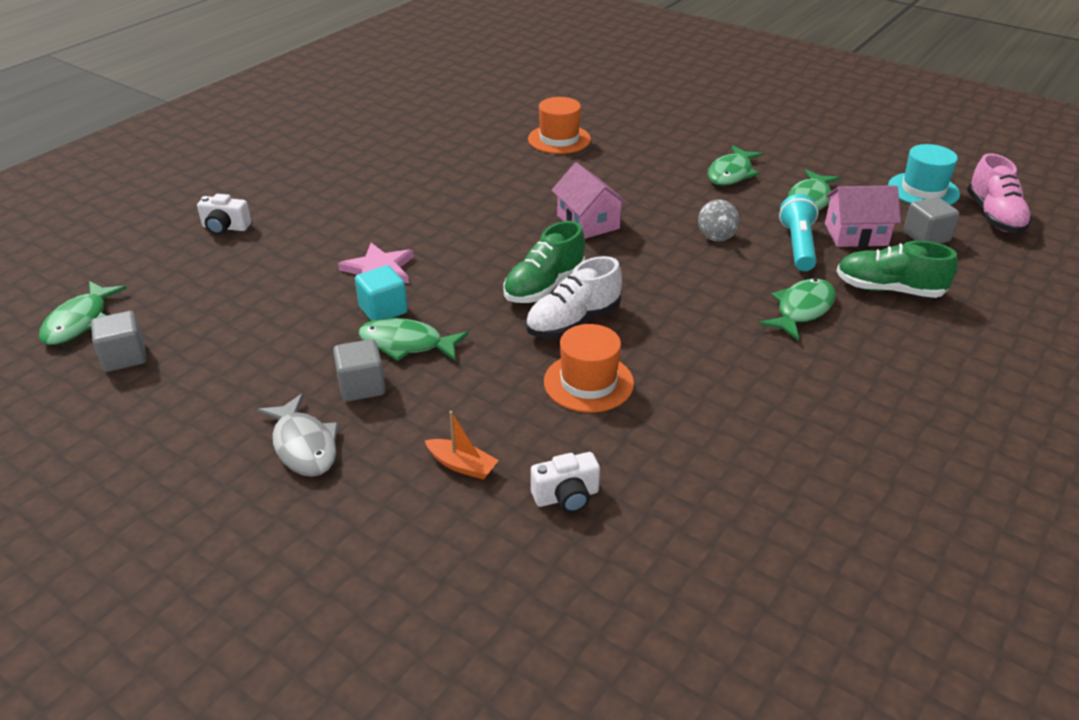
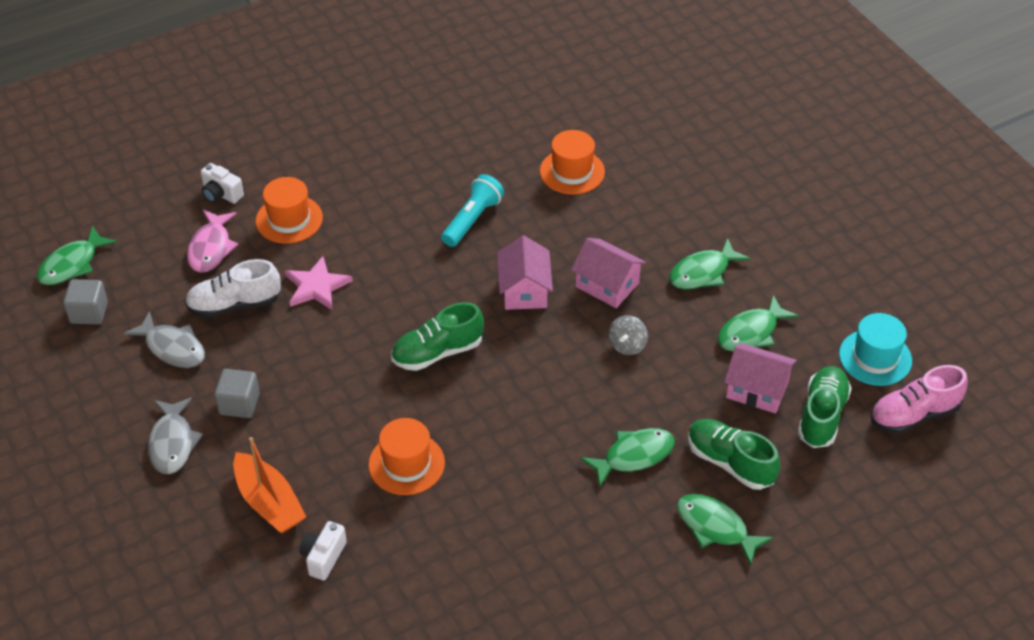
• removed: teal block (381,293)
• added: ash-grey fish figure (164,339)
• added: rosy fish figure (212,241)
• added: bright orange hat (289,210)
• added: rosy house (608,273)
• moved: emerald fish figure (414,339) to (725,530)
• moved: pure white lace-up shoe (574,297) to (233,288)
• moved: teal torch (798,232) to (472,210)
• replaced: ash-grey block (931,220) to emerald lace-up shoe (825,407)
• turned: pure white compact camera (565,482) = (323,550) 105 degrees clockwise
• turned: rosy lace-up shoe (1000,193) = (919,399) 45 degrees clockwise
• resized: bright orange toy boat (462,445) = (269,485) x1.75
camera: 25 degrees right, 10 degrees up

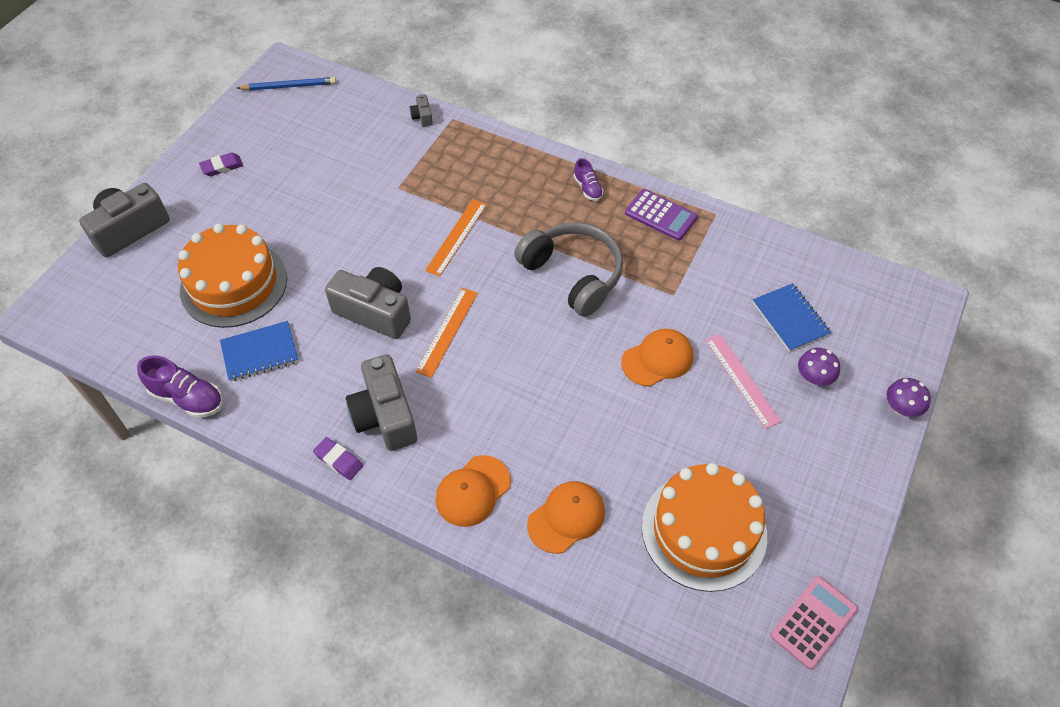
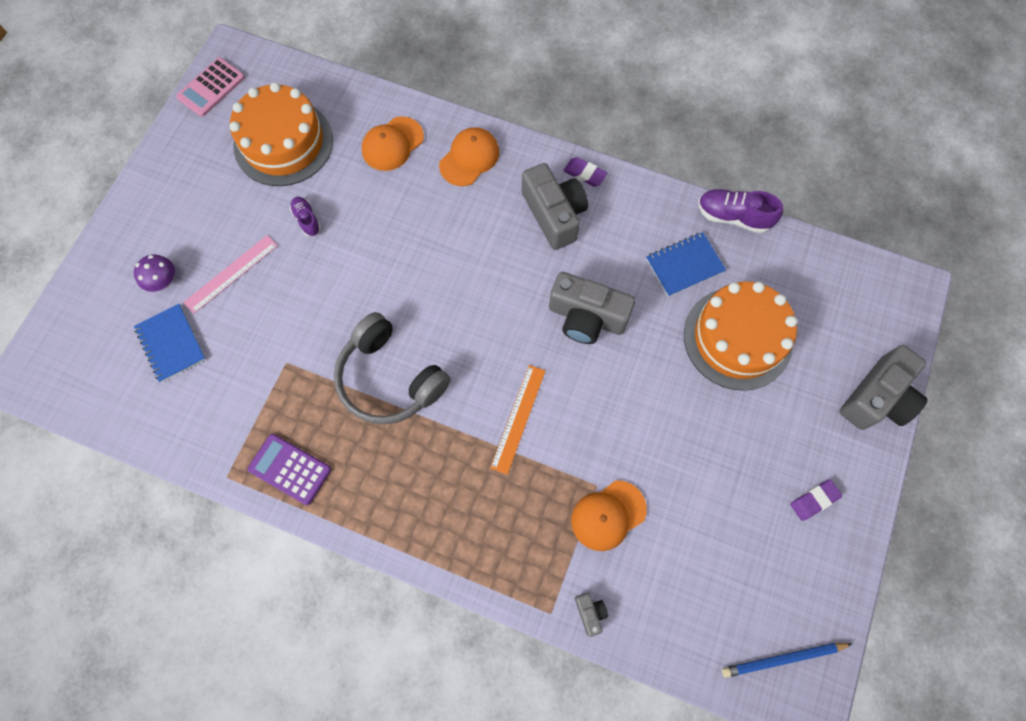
• removed: bright orange straightedge (446,333)
• removed: violet mushroom (908,397)
• moved: violet lace-up shoe (588,179) to (305,216)
• moved: bright orange peaked cap (657,358) to (609,516)
• turned: rosy straightedge (743,381) = (230,274) 75 degrees clockwise
camera: 175 degrees right, 15 degrees up

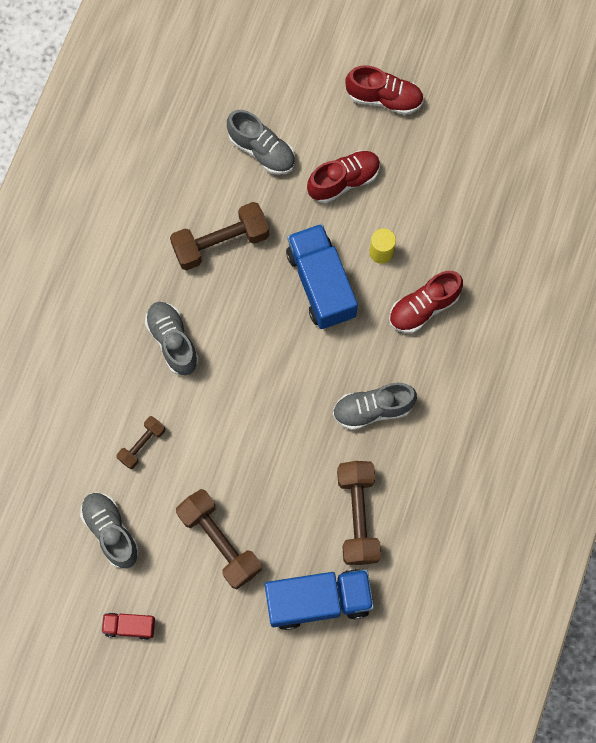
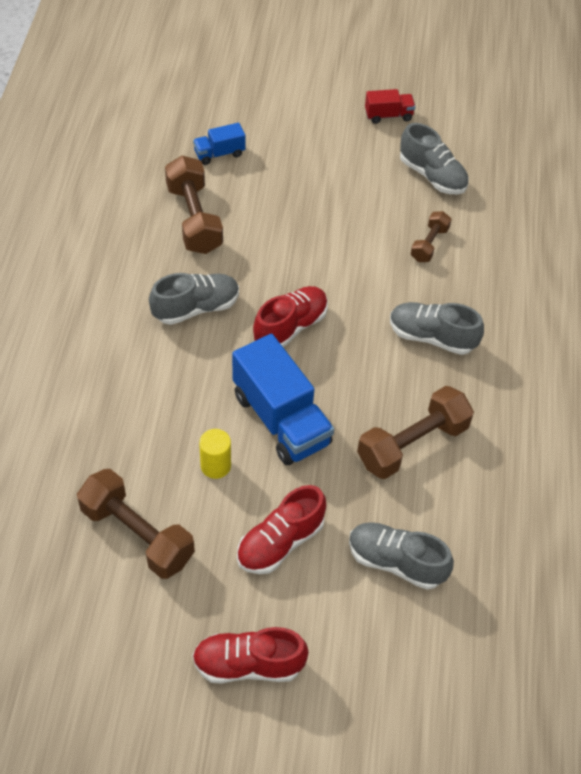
• moved: brown hand weight (219,539) to (136,524)
• moved: scarlet lace-up shoe (426,302) to (290,316)
• turned: ash-grey lace-up shoe (172,338) = (437,328) 150 degrees clockwise
• resized: cobalt toy truck (319,599) = (219,144) x0.49
camera: 165 degrees right, 20 degrees down

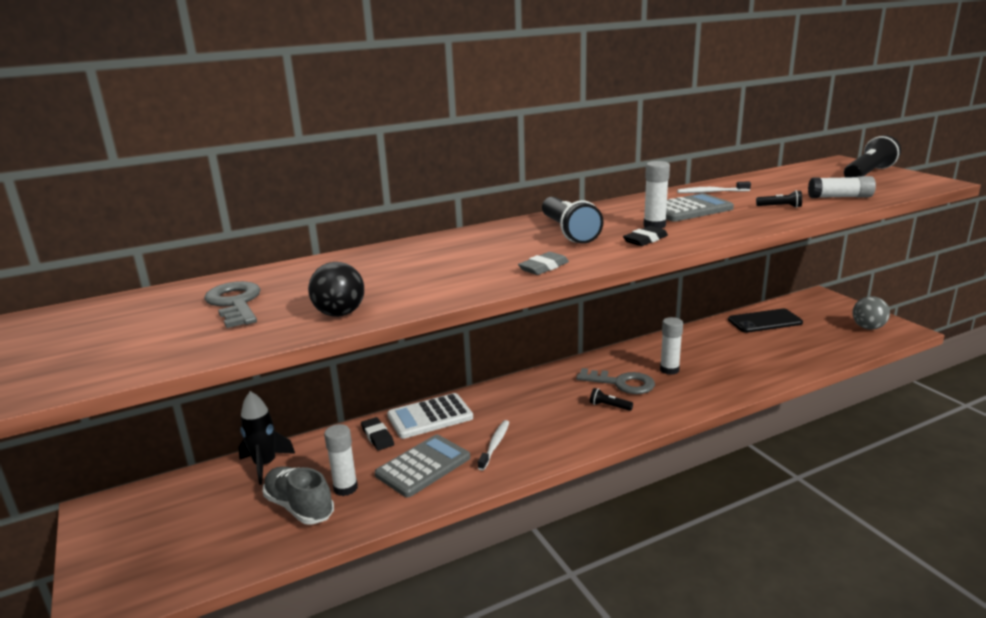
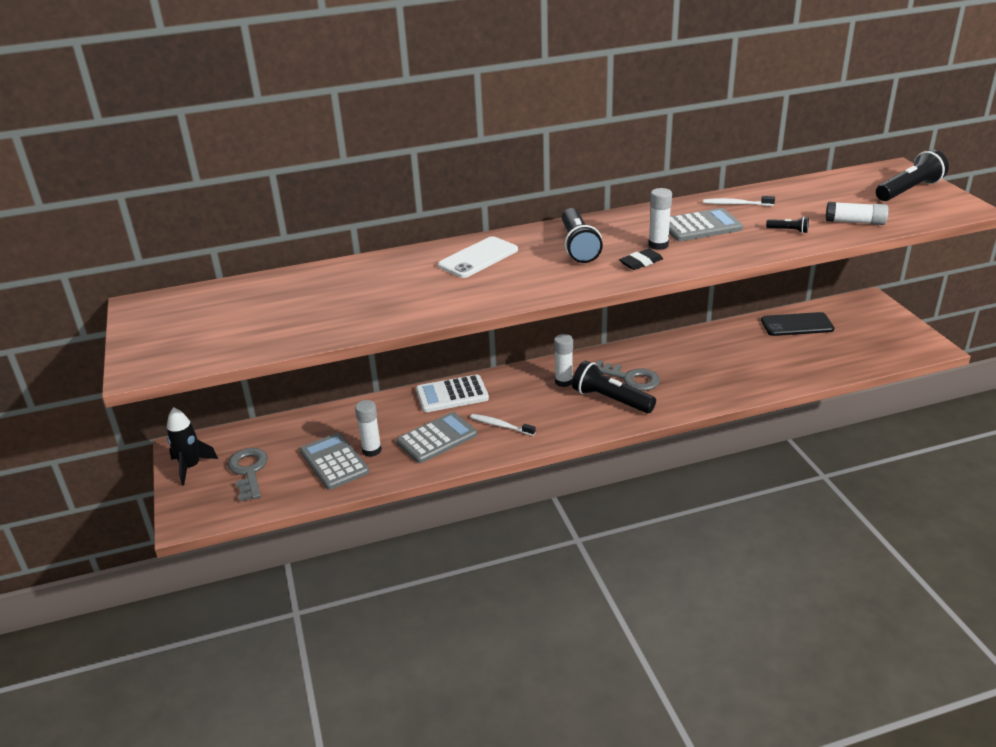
• removed: jet-black ball (336,289)
• removed: jet-black eraser (377,434)
• removed: ash-grey eraser (543,263)
• removed: ash-grey ball (871,313)
• added: pure white smartphone (478,257)
• moved: ash-grey latchkey (232,304) to (247,474)
• moved: jet-black rocket (266,438) to (192,446)
• moved: pure white stick of glue (671,346) to (563,360)
• replaced: ash-grey lace-up shoe (298,495) to ash-grey calculator (334,461)
• turned: pure white dental brush (493,445) = (503,425) 90 degrees counterclockwise
• resized: jet-black torch (611,399) = (614,387) x2.21
camera: 10 degrees right, 10 degrees up

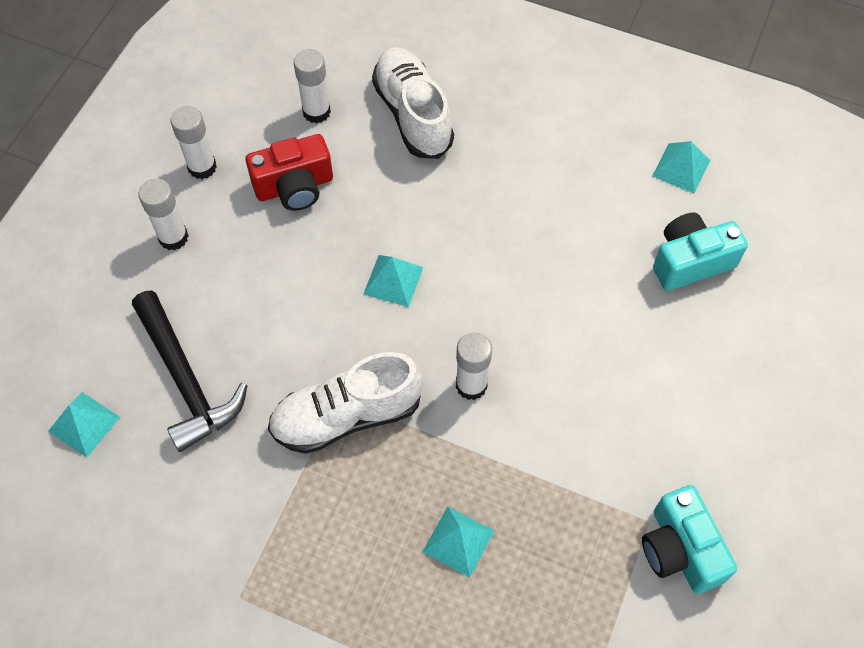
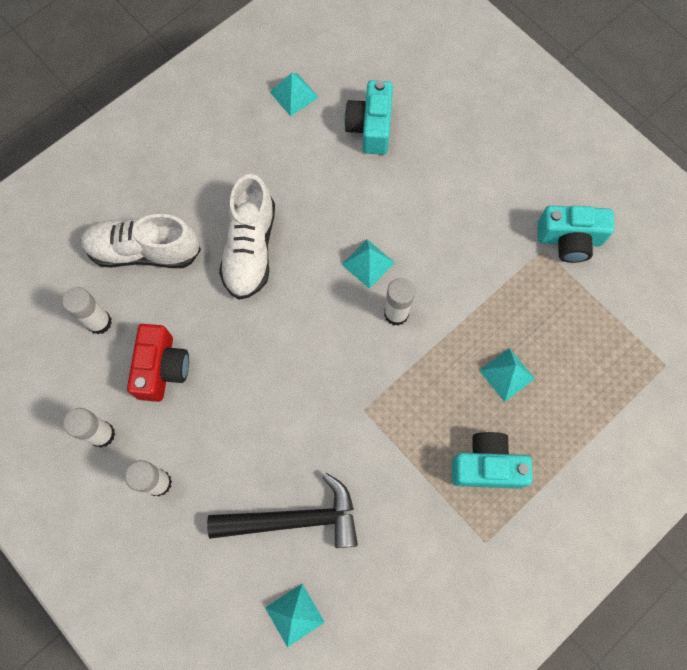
• added: teal compact camera (492,460)
• moved: pure white lace-up shoe (345,403) to (247,237)
• moved: teal pyramid (393,281) to (368,264)
camera: 65 degrees left, 10 degrees up

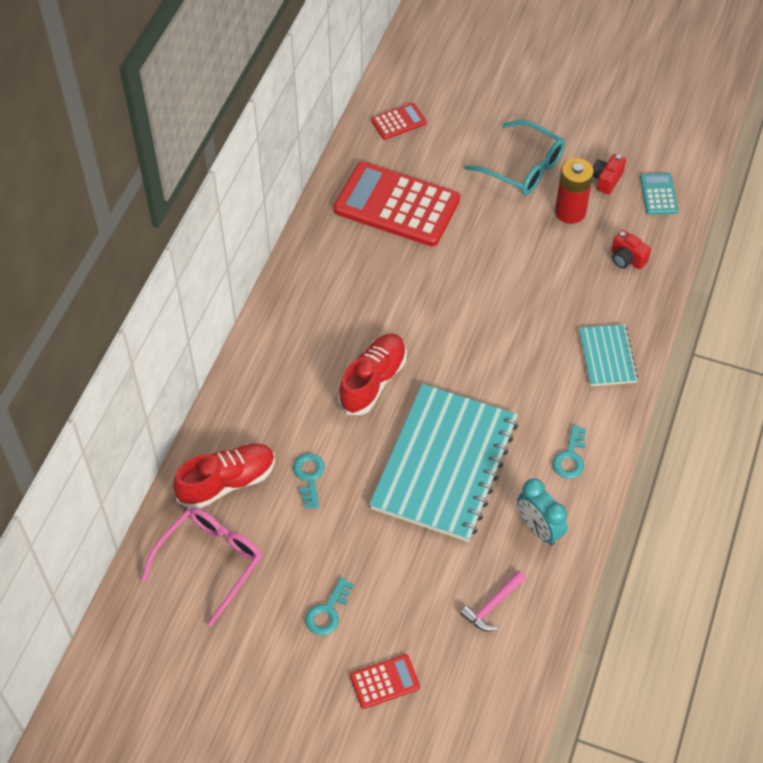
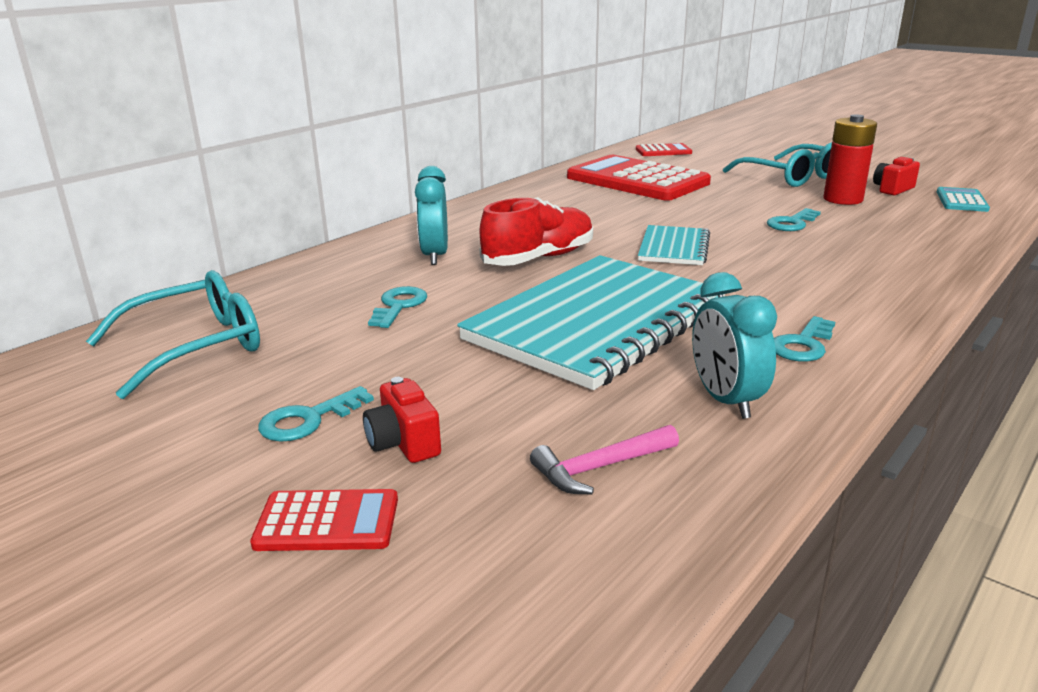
• removed: scarlet lace-up shoe (224,476)
• added: teal bedside clock (431,215)
• added: teal latchkey (794,219)
• moved: teal exercise book (608,355) to (674,245)
• moved: scarlet compact camera (631,249) to (402,420)
• recoloured: rosy glasses (201,567) to teal glasses (173,334)
camera: 20 degrees right, 30 degrees down

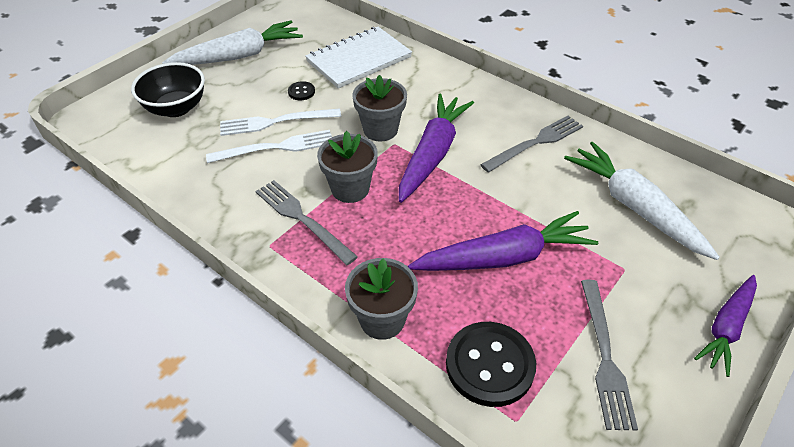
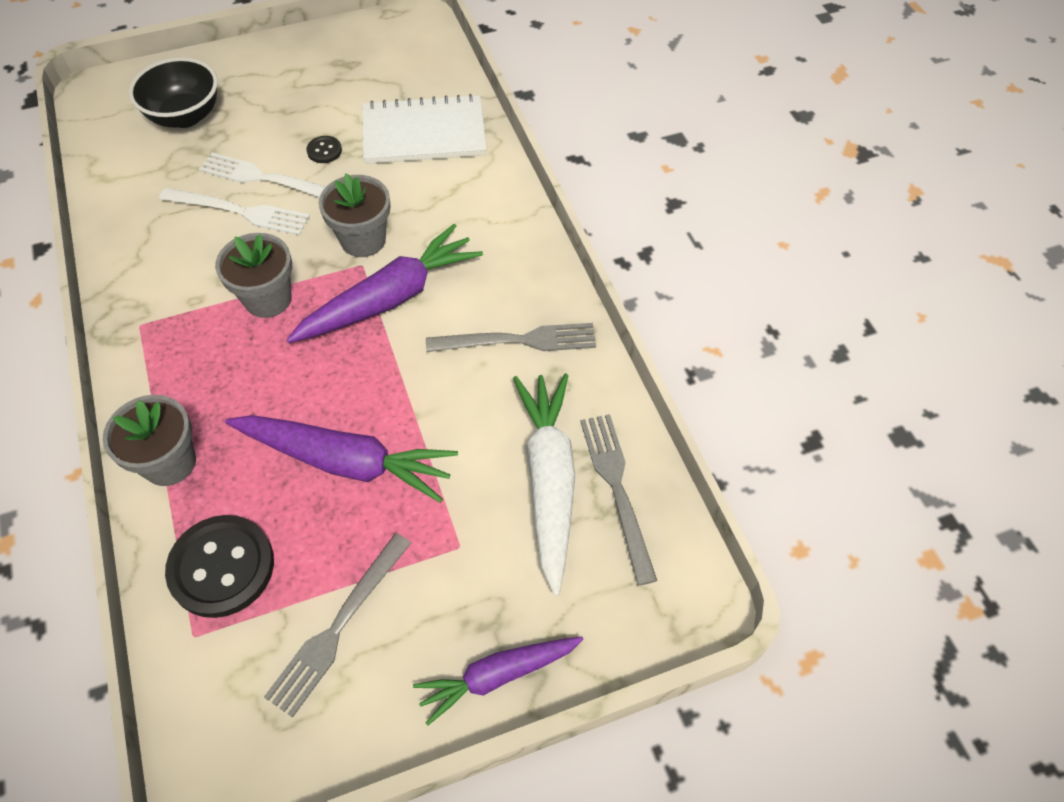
• removed: pure white carrot (232,42)
• moved: ash-grey fork (307,222) to (618,499)
camera: 30 degrees right, 10 degrees up

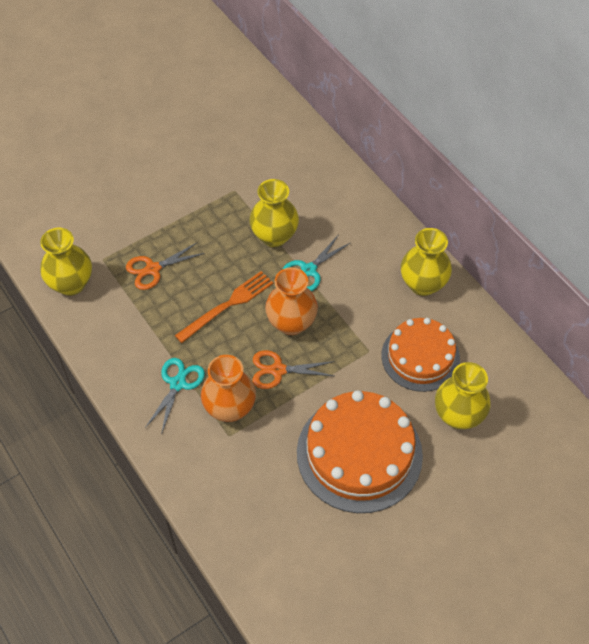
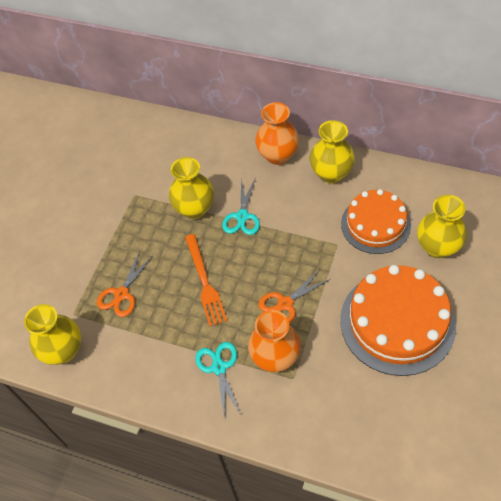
• moved: bright orange vase (291,301) to (277,133)
• turned: bright orange fork (224,307) = (206,280) 150 degrees clockwise
camera: 30 degrees left, 0 degrees up

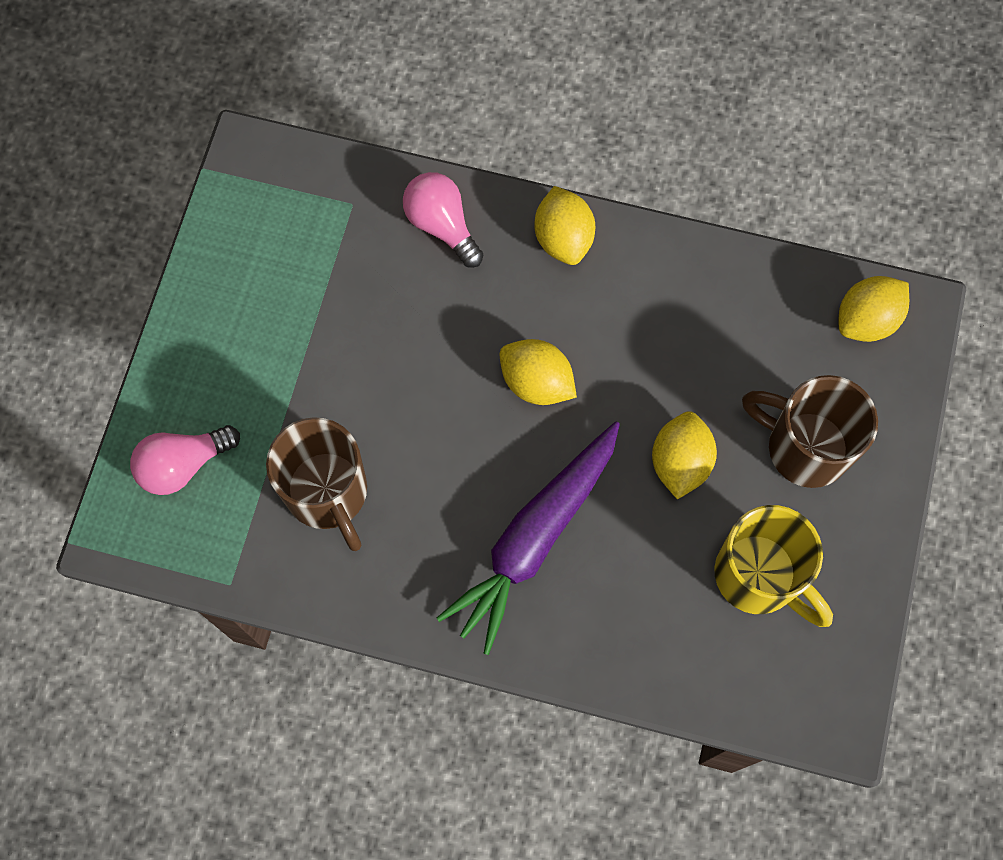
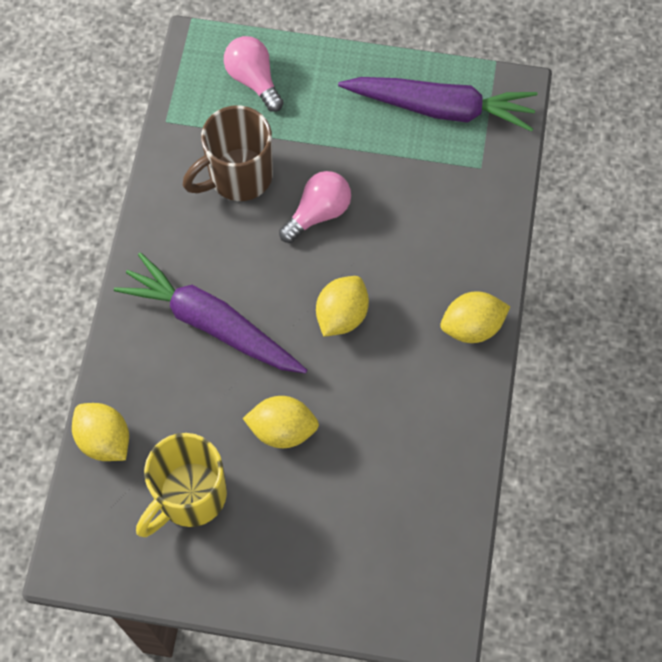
• removed: brown tea mug (810,431)
• added: violet carrot (438,104)
• moved: rosy light bulb (443,220) to (315,207)
• moved: bright yellow lemon (874,309) to (100,432)
camera: 85 degrees right, 5 degrees down

